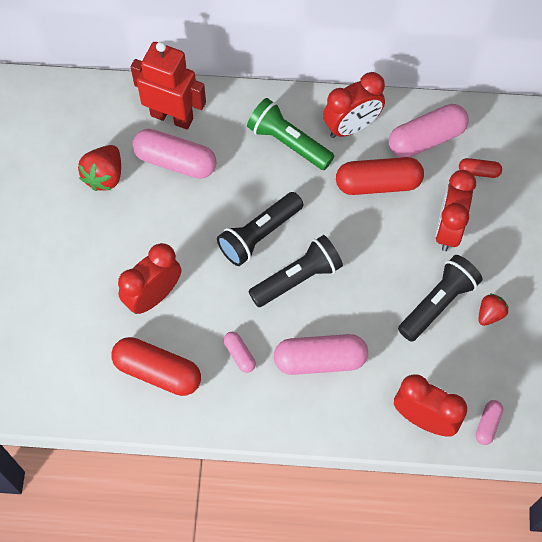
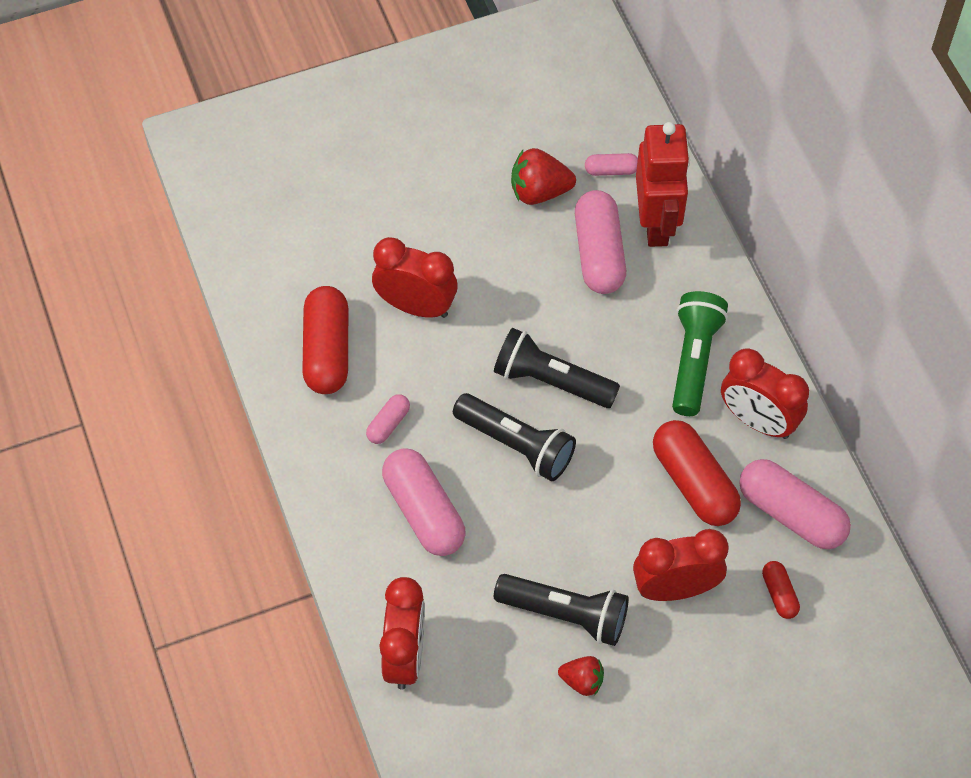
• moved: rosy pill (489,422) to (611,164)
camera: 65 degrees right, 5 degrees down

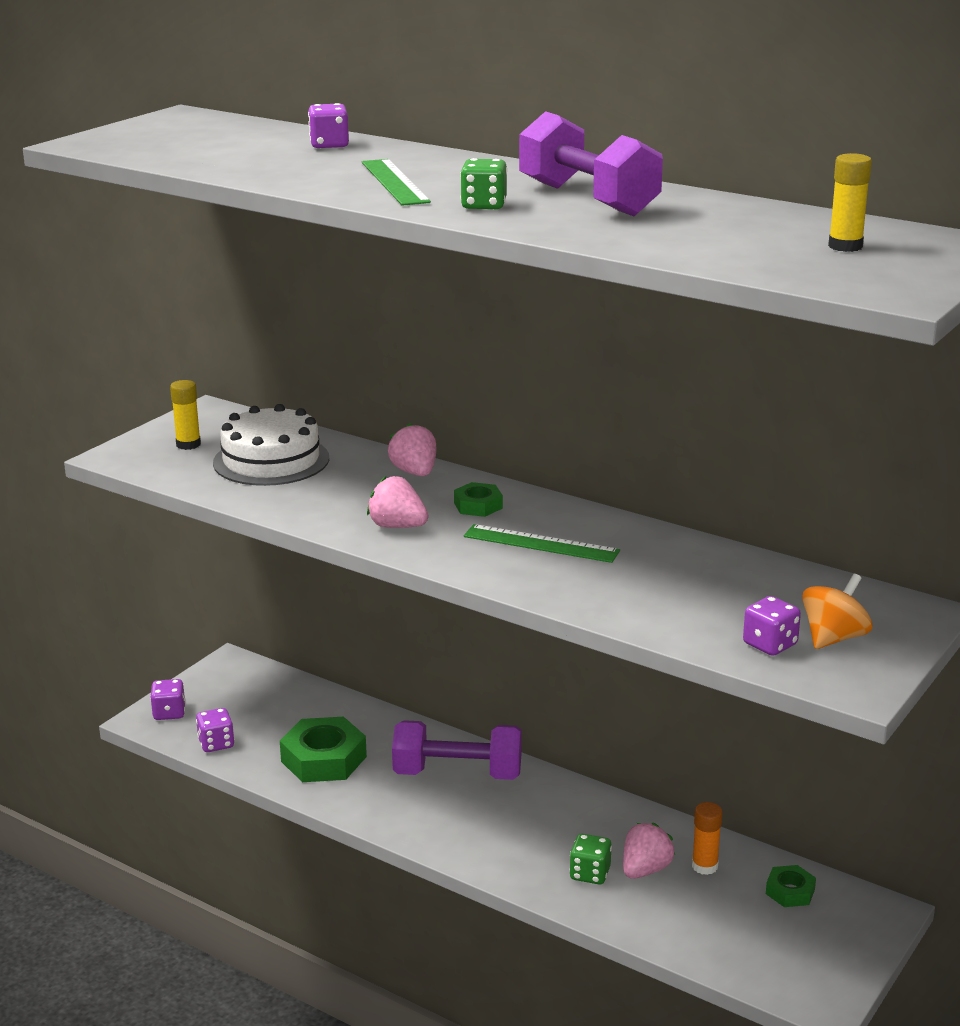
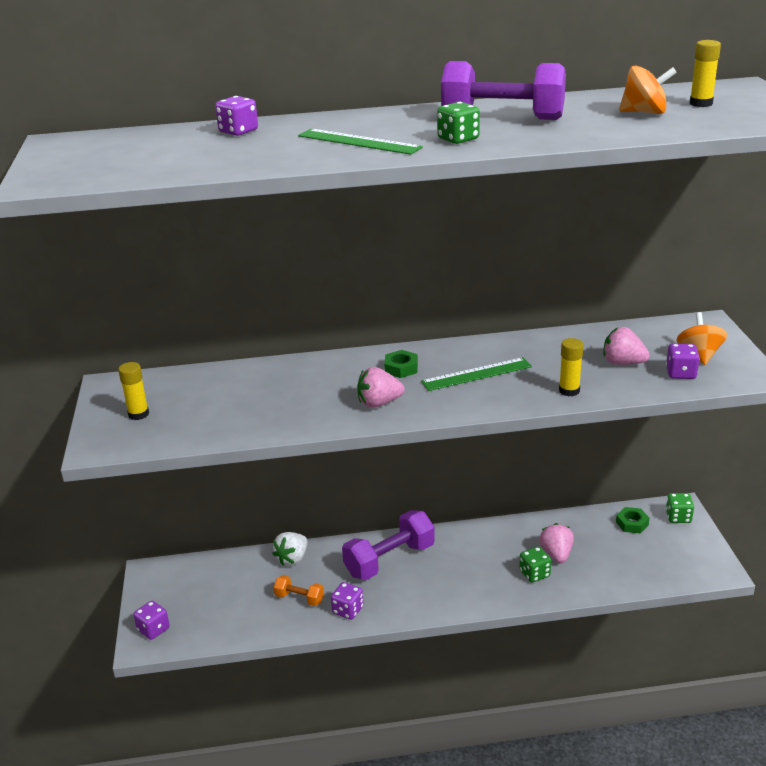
• removed: pure white cake (271,445)
• removed: bright orange stick of glue (707,838)
• added: pure white berry (289,549)
• added: bright yellow stick of glue (571,367)
• added: bright orange toy top (648,89)
• added: emerald dice (680,508)
• moved: violet dice (215,730) to (347,601)
• moved: rosy berry (412,449) to (626,346)
• replaced: emerald hexagon nut (323,749) to bright orange hand weight (299,590)
camera: 40 degrees left, 5 degrees up

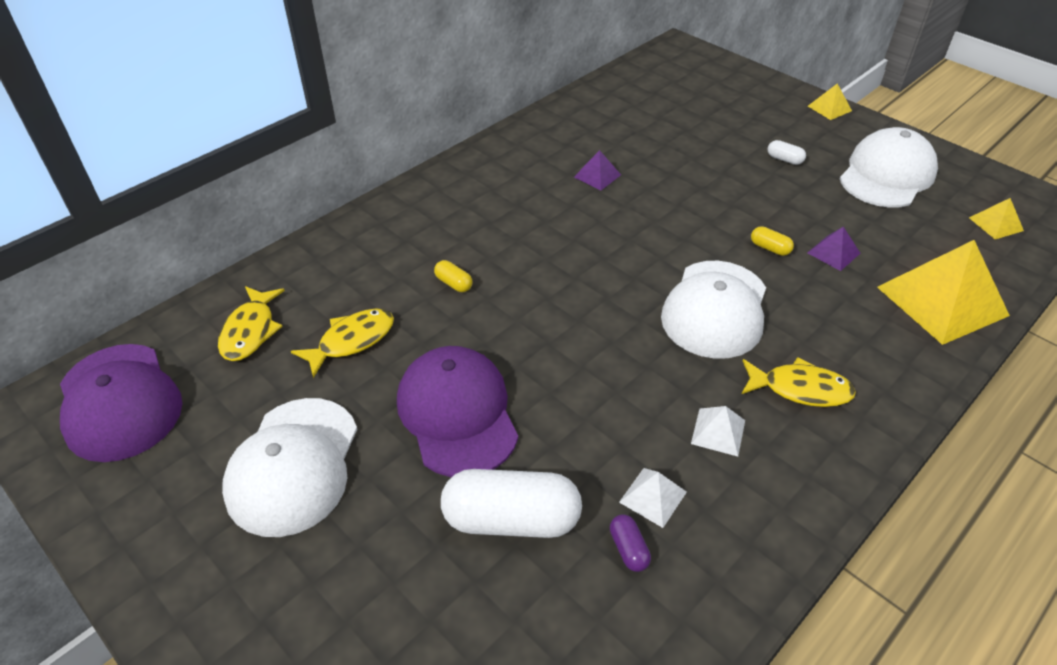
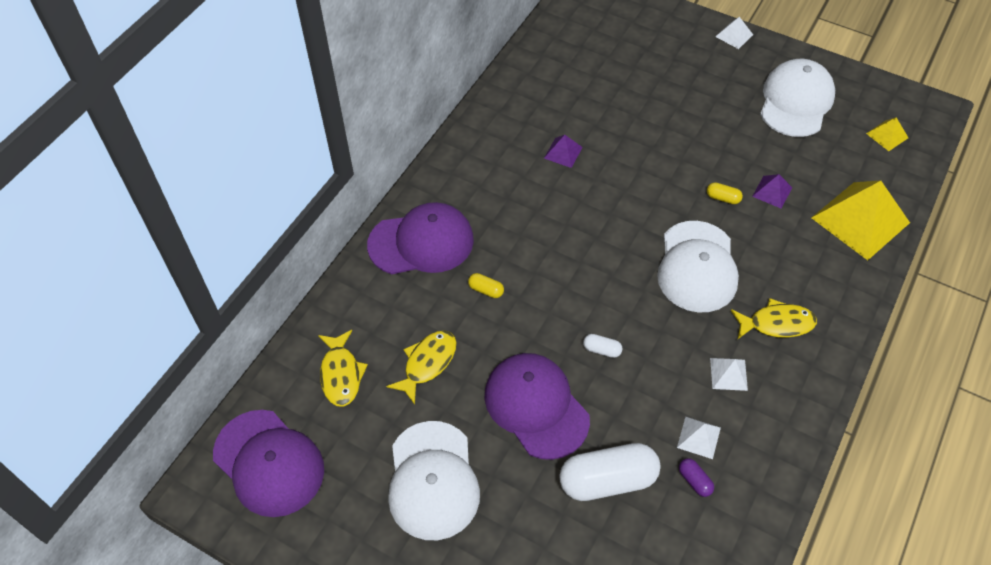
• added: violet peaked cap (420,238)
• moved: pure white pill (787,152) to (603,346)
• recoloured: bright yellow pyramid (830,101) to pure white pyramid (734,33)
camera: 15 degrees left, 10 degrees up

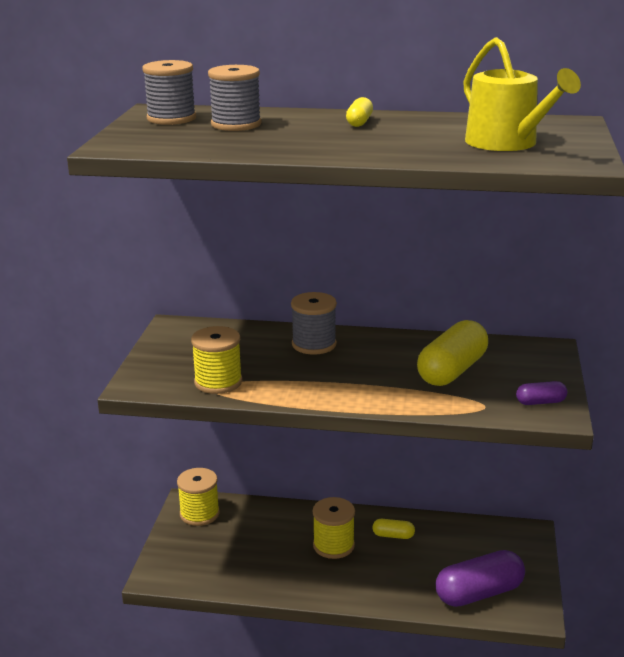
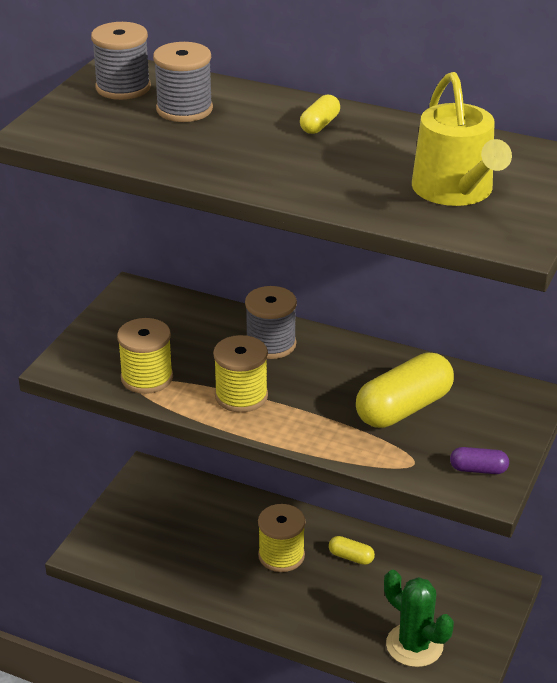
• moved: bright yellow spool (198,497) to (240,373)
• replaced: violet pill (480,578) to emerald prickly plant (419,618)
camera: 15 degrees right, 10 degrees up

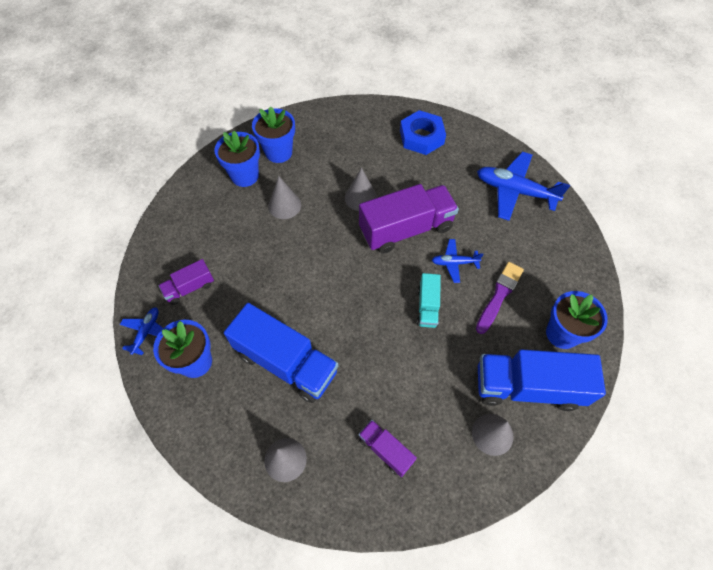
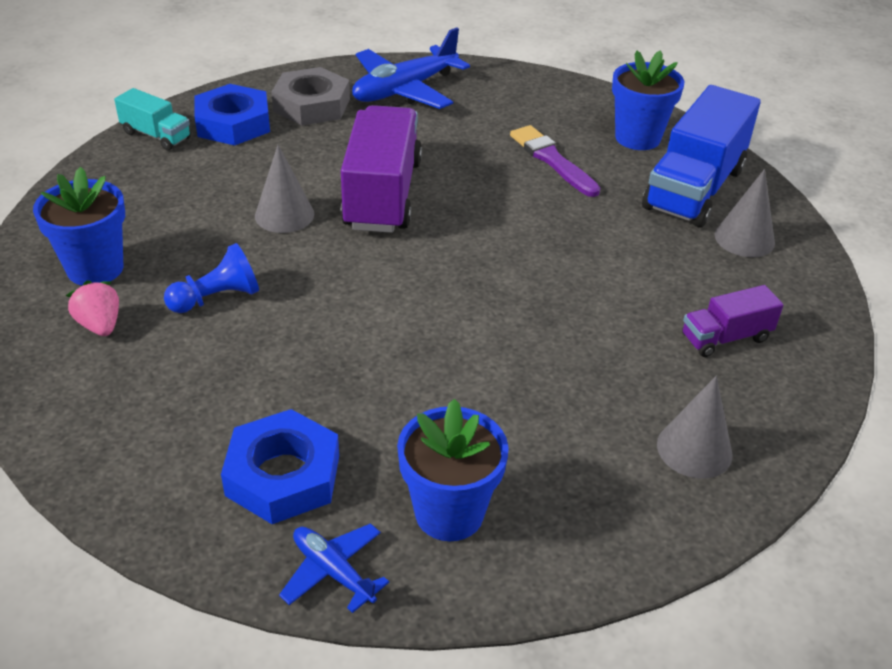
• removed: cobalt toy truck (281,353)
• removed: cobalt aeroplane (457,261)
• added: ash-grey hexagon nut (310,96)
• moved: teal toy truck (428,300) to (152,119)
• replaced: violet toy truck (186,282) to cobalt hexagon nut (280,466)
• replaced: cobalt plant pot (237,159) to rosy berry (92,308)
• replaced: ash-grey cone (284,197) to cobalt chess pawn (211,278)
camera: 65 degrees left, 20 degrees down

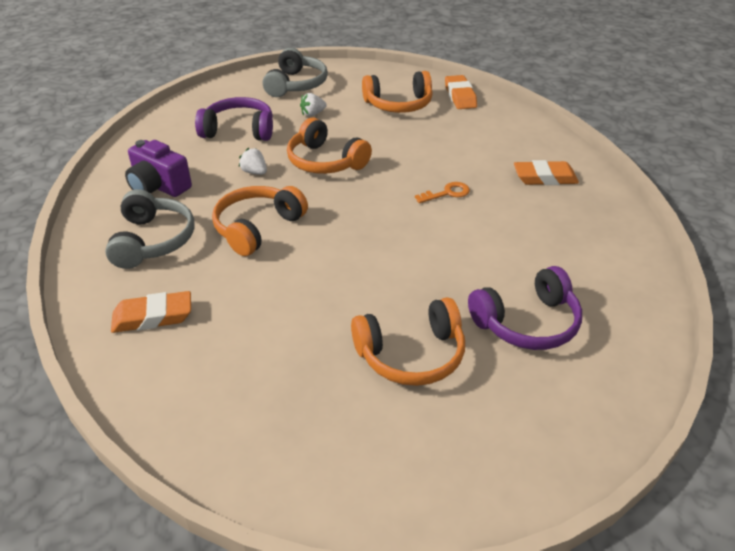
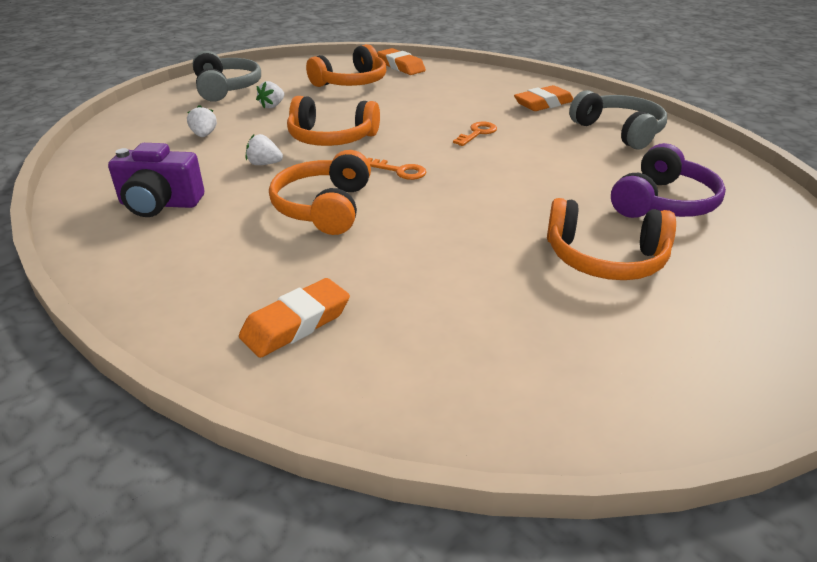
• added: bright orange latchkey (396,169)
• moved: ash-grey headphones (150,229) to (618,120)
• replaced: violet headphones (234,119) to pure white berry (202,121)
• turned: bright orange headphones (408,341) = (611,239) 60 degrees clockwise
camera: 30 degrees left, 5 degrees down

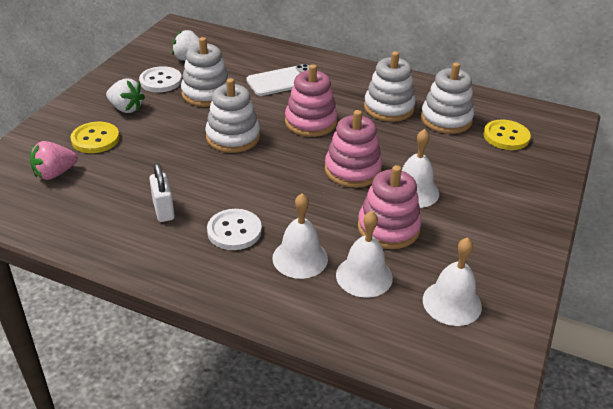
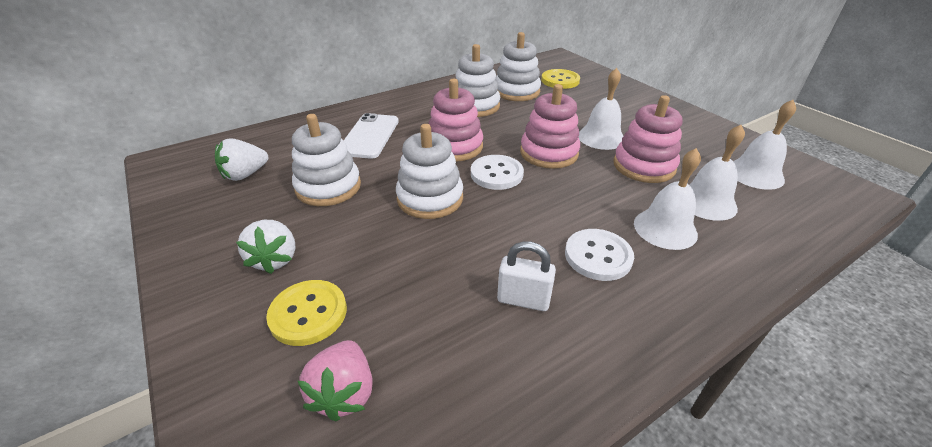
• moved: pure white button (160,79) to (497,172)
• turned: pure white berry (125,95) = (266,247) 105 degrees clockwise
camera: 55 degrees left, 0 degrees up

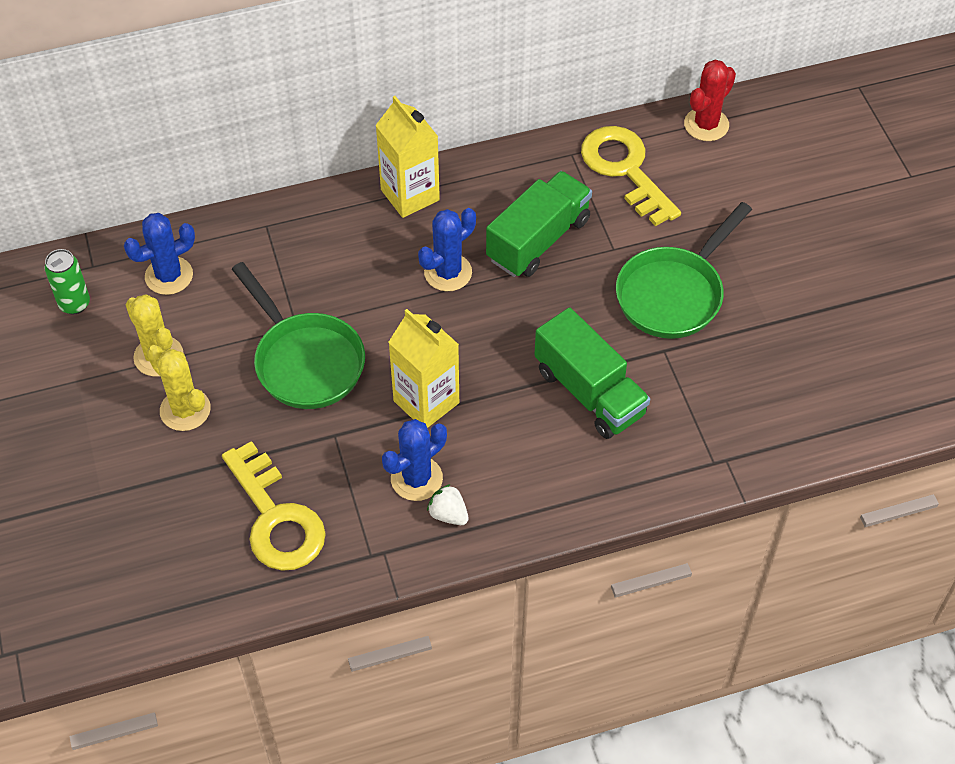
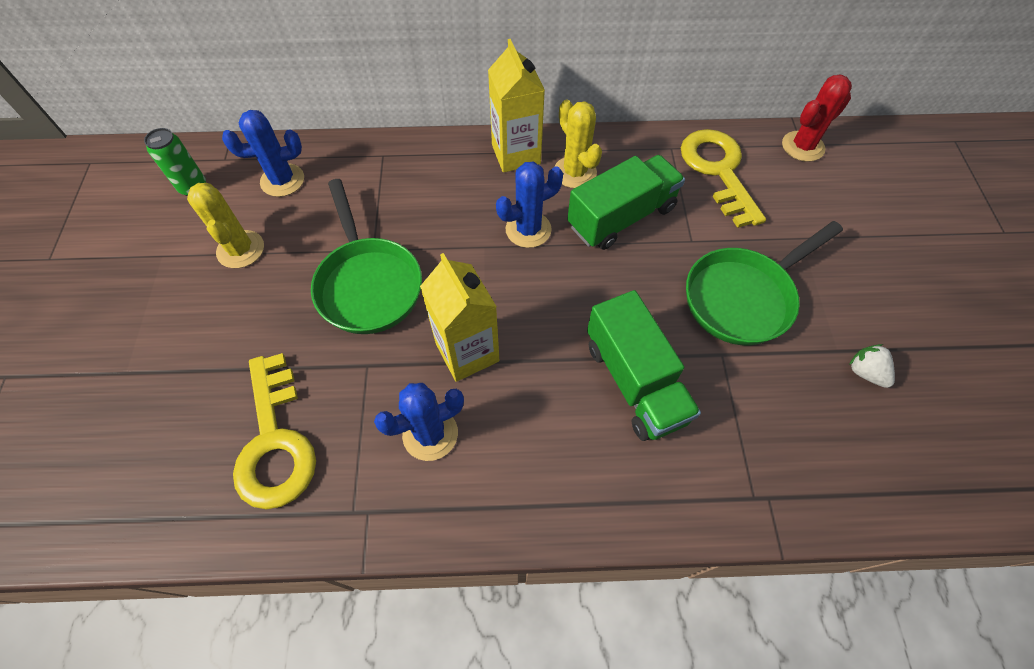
• moved: bright yellow prickly plant (179,388) to (578,144)
• moved: pure white berry (448,504) to (872,366)
camera: 15 degrees right, 5 degrees up

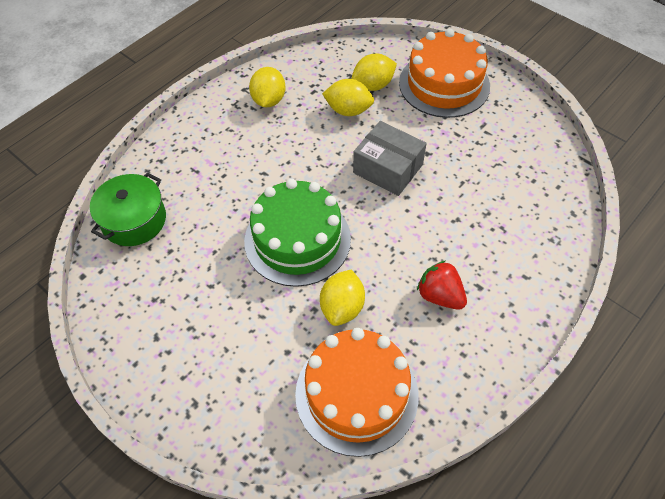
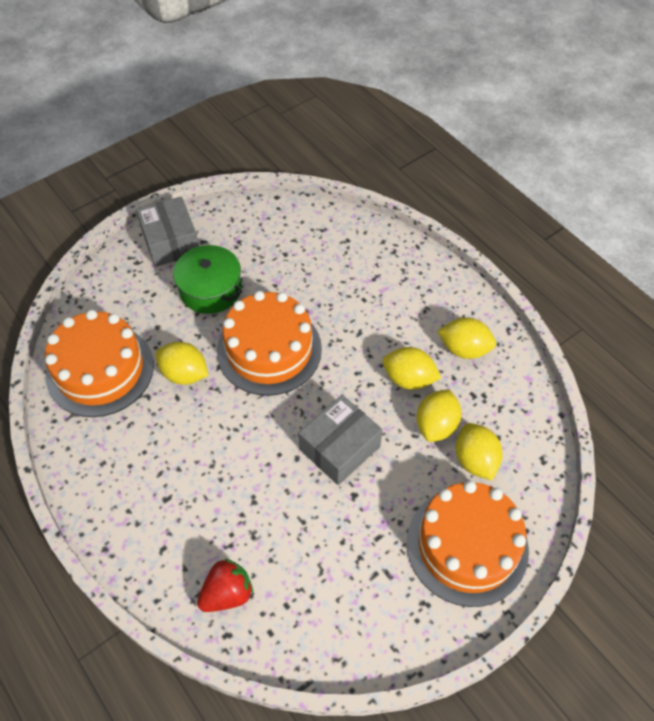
• added: ash-grey parcel (167,231)
• added: bright yellow lemon (412,368)
• moved: emerald stockpot (128,209) to (207,279)
• moved: scarlet berry (442,285) to (225,585)
• recoloured: emerald cake (297,233) to bright orange cake (269,343)
camera: 100 degrees right, 0 degrees up

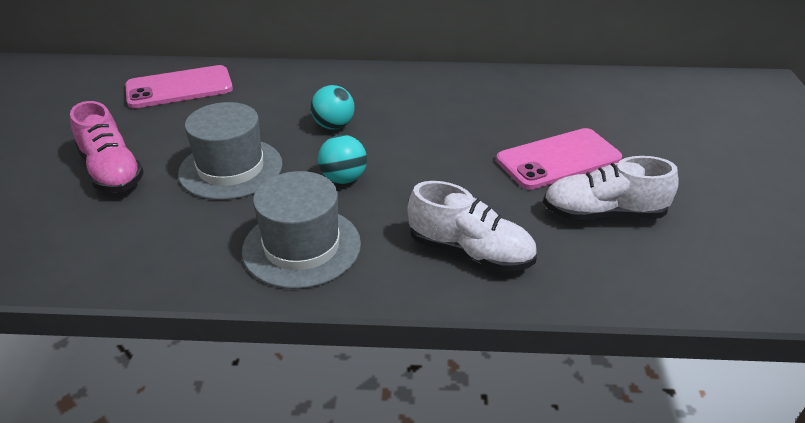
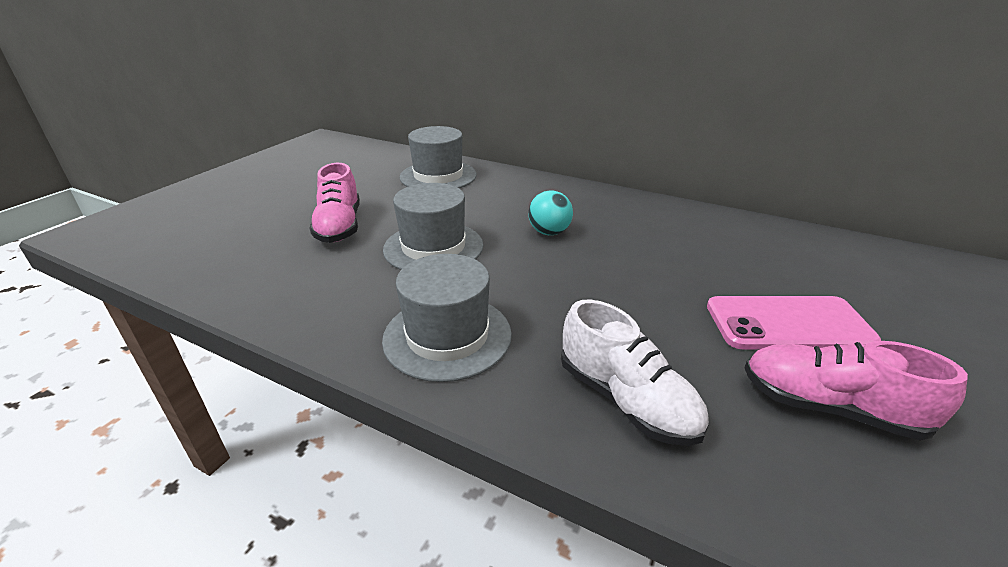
• removed: teal ball (342,159)
• replaced: rosy smartphone (179,86) to ash-grey hat (438,157)
• recoloured: pure white lace-up shoe (611,188) to rosy lace-up shoe (856,390)
camera: 25 degrees right, 5 degrees down

